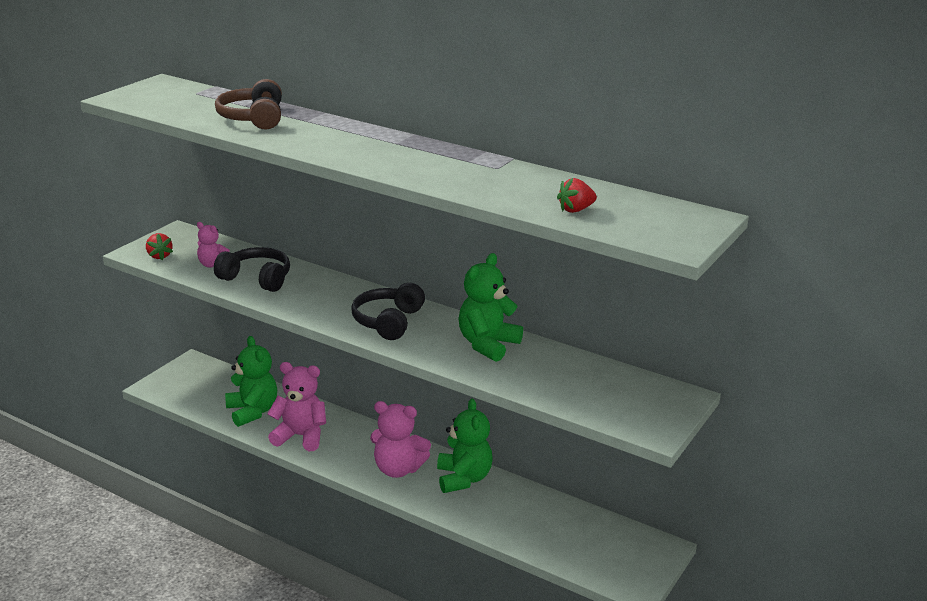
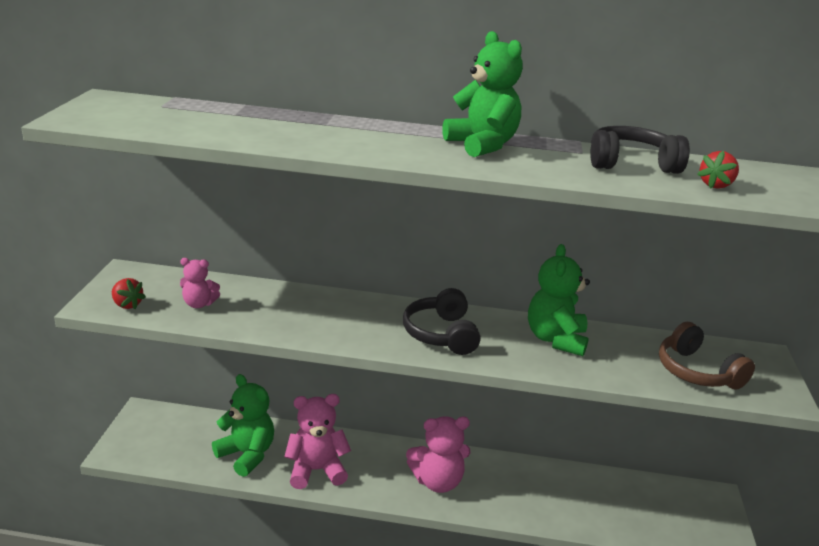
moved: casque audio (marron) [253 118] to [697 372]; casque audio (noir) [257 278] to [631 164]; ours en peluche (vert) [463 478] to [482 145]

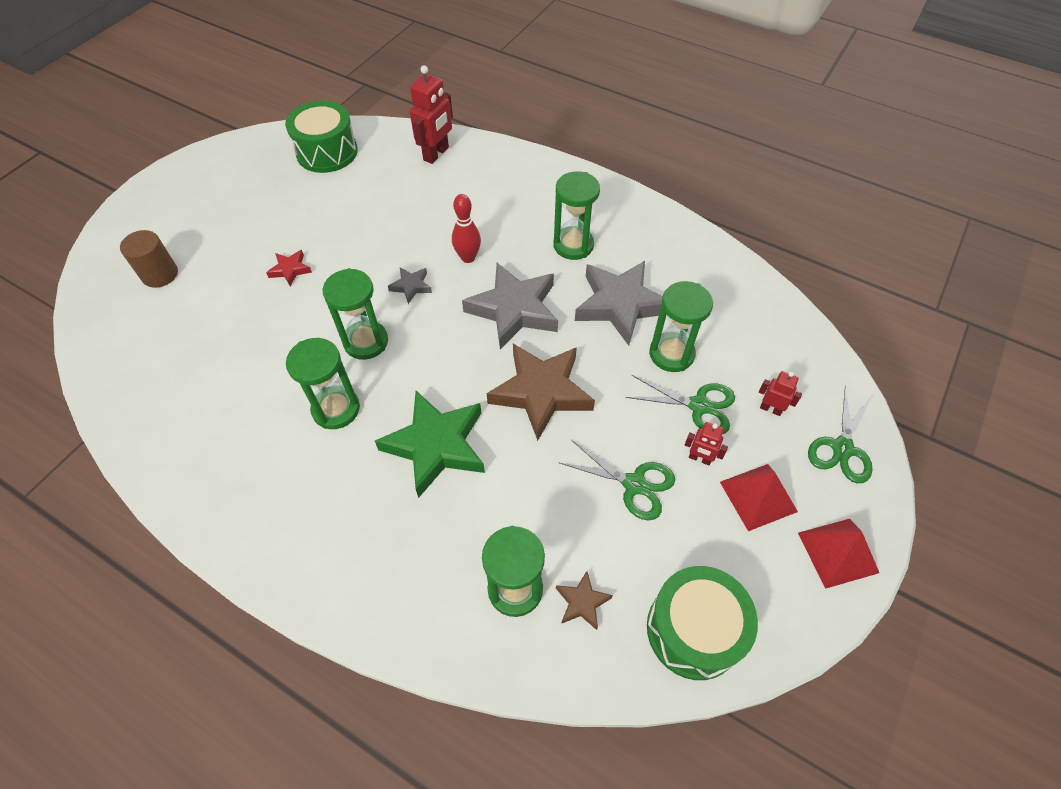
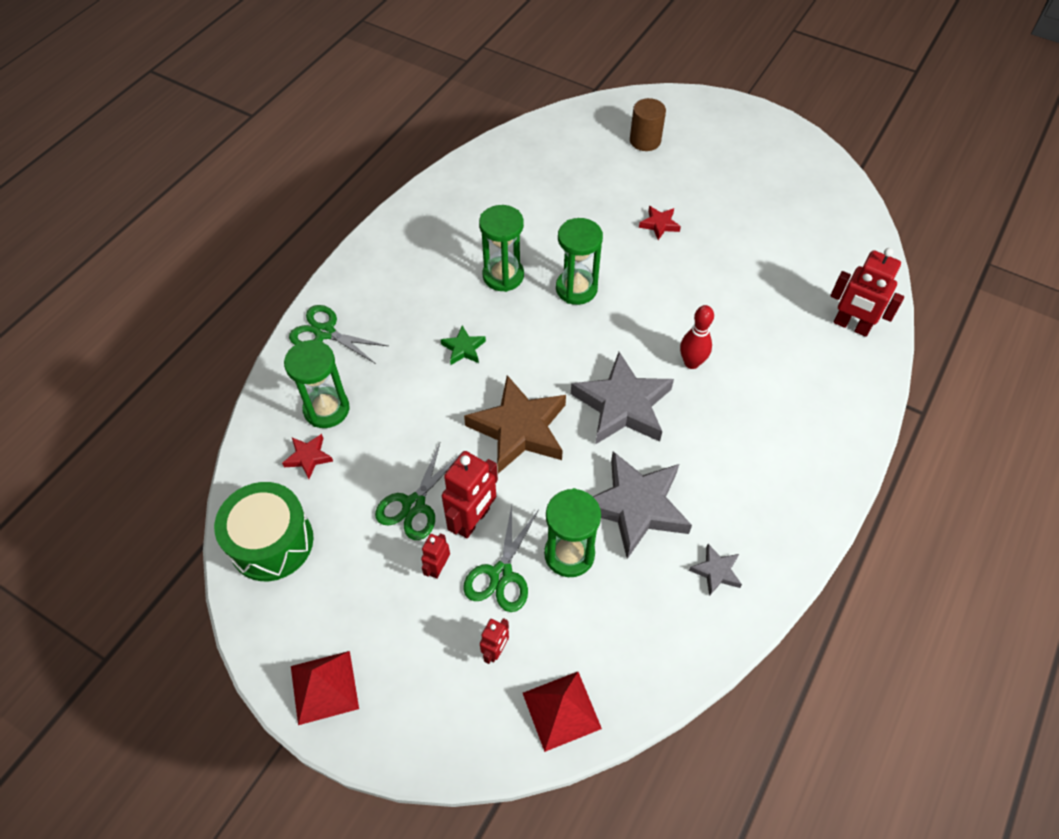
removed: tambour (vert) [327 152]; sablier (vert) [573 245]
added: robot (rouge) [473 520]
moved: étoile (gris) [411 286] to [716 571]; ciseaux (vert) [842 448] to [325 332]; pyramide (rouge) [758 496] to [561 710]
recoloured: étoile (marron) [582 602] to étoile (rouge) [308 457]
resized: étoile (vert) [436 446] = [463 348] x0.46

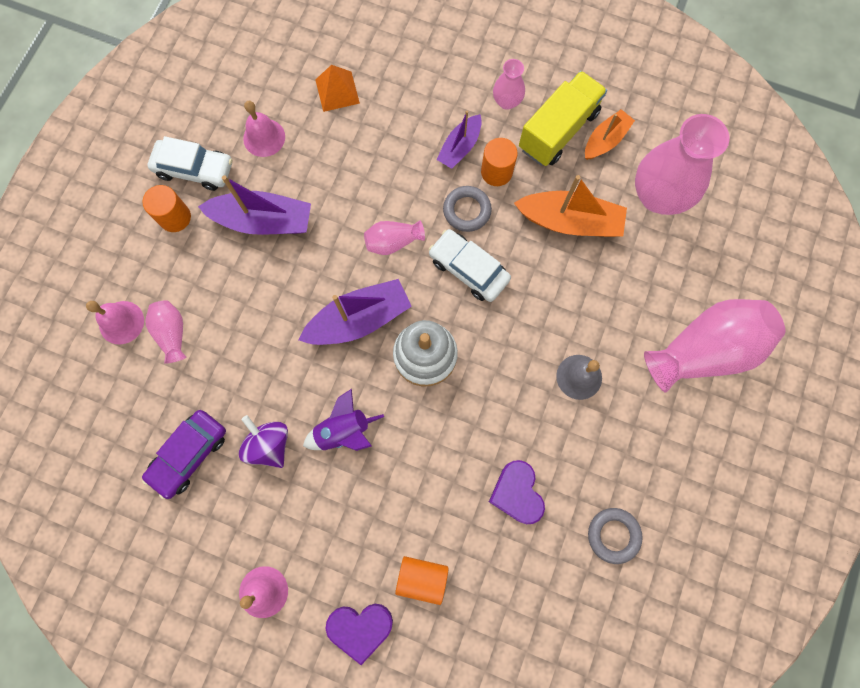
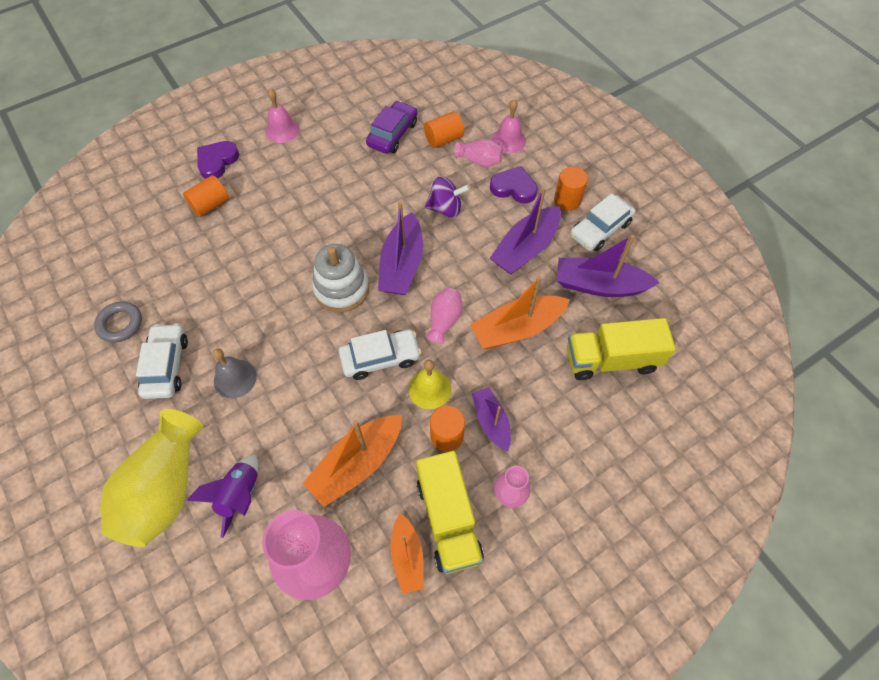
added: cylindre (orange) [443 139]; bateau (orange) [517 329]; voiture (blanc) [166 366]
moved: fusée (violet) [344 431] to [240 495]; toupie (violet) [269 444] to [446 208]; cœur (violet) [517 493] to [513 188]
replaced: pyramide (orange) [337 91] to camion (jaune) [611 360]; cloche (rose) [264 137] to bateau (violet) [599 285]; anneau (gris) [467 211] to cloche (jaune) [429 389]
recoloured: vase (rose) [704 350] to vase (jaune) [165 489]
turned: voiture (violet) [189 454] = [393 134] 45 degrees clockwise

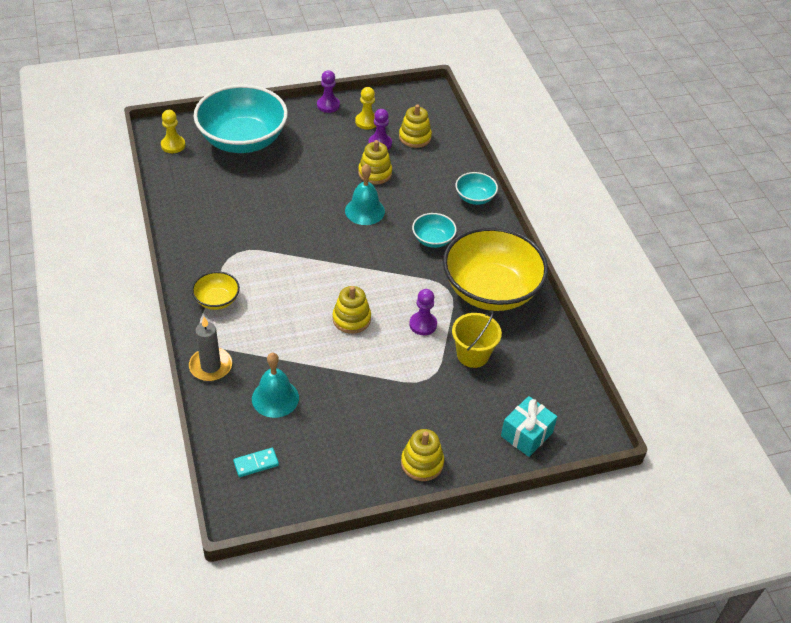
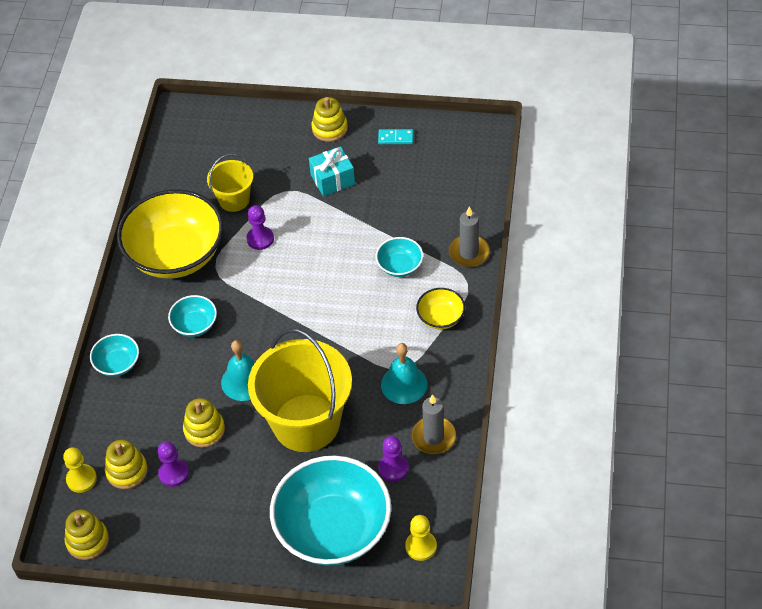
added: bol (turquoise) [400 266]; seau (jaune) [306 423]; bougie (gris) [433 437]
moved: pion (violet) [328 105] to [393 468]; pion (jaune) [366 122] to [81 479]; jouet à empiler (jaune) [351 319] to [87 541]; cloche (turquoise) [275 398] to [404 384]; cadeau (turquoise) [526 434] to [332 179]; domino (turquoise) [256 463] to [395 138]

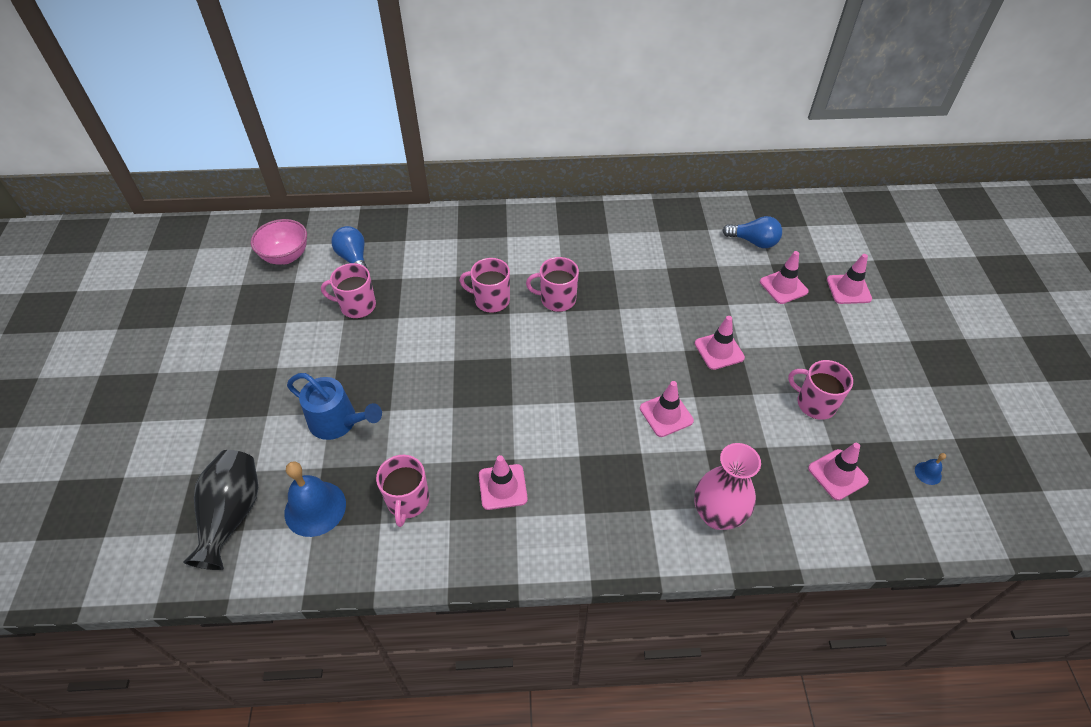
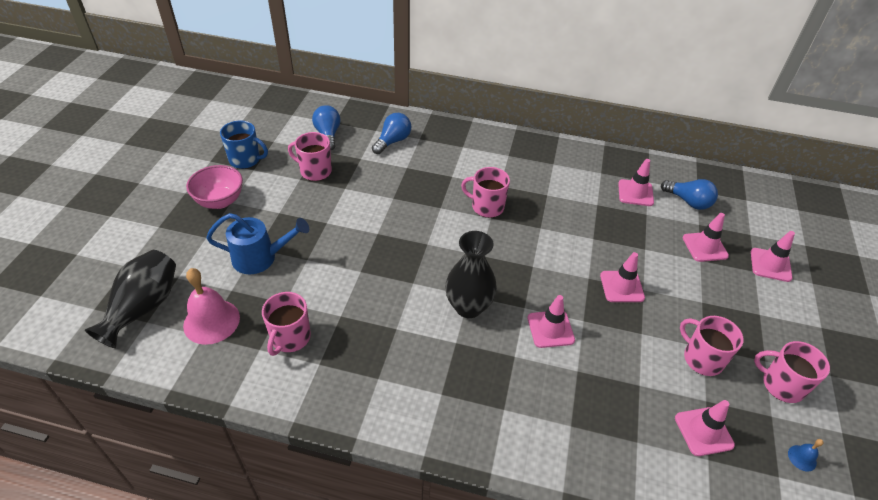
removed: vase (rose) [717 515]
added: ampoule (bleu) [393 141]; tasse (bleu) [245 160]; vase (noir) [468 307]
moved: bol (rose) [286 256] to [220 201]; tasse (rose) [491 300] to [781 385]; cône de chantier (rose) [502 487] to [635 193]
recoloured: cloche (bleu) [315 508] to cloche (rose) [211 321]
turned: arrosoir (bleu) [338 422] = [261 258] 45 degrees counterclockwise

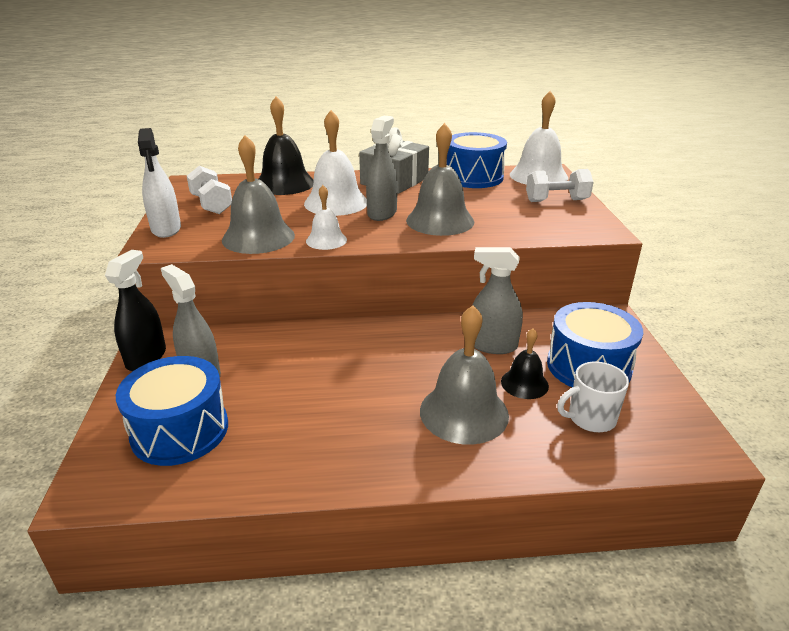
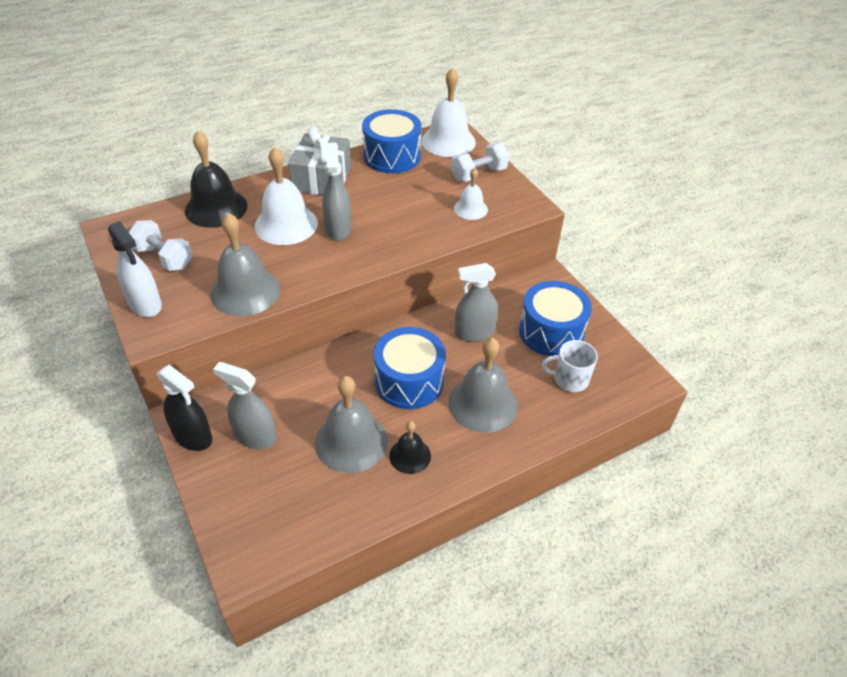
moved: cloche (gris) [440 221] to [351 441]; cloche (blanc) [326 240] to [470 209]; cloche (noir) [524 383] to [410 456]; tambour (bleu) [180 430] to [409 381]
turned: vaporisateur (noir) [146 358] = [193 437] 135 degrees clockwise; tasse (blanc) [590 418] = [569 379] 45 degrees clockwise

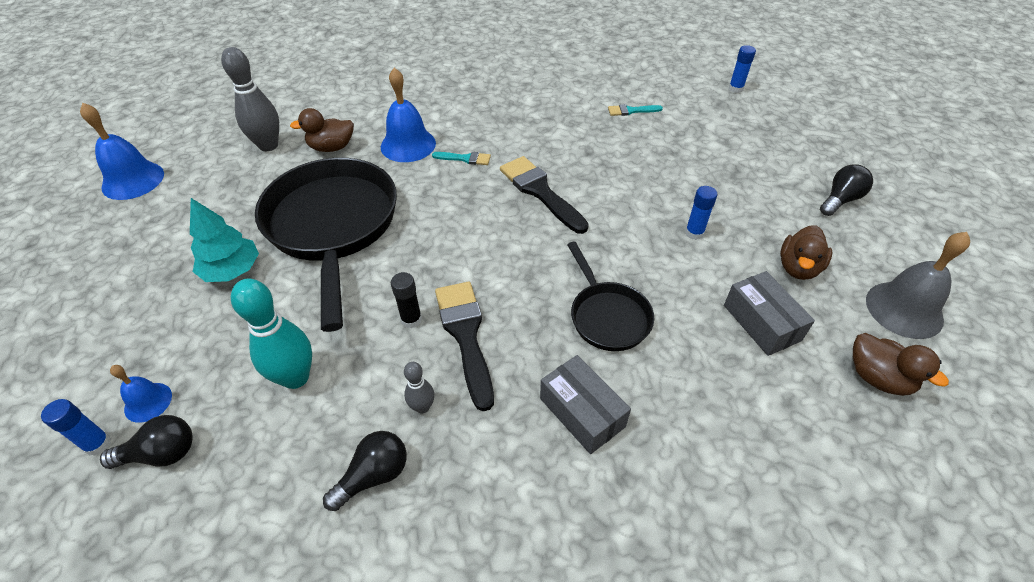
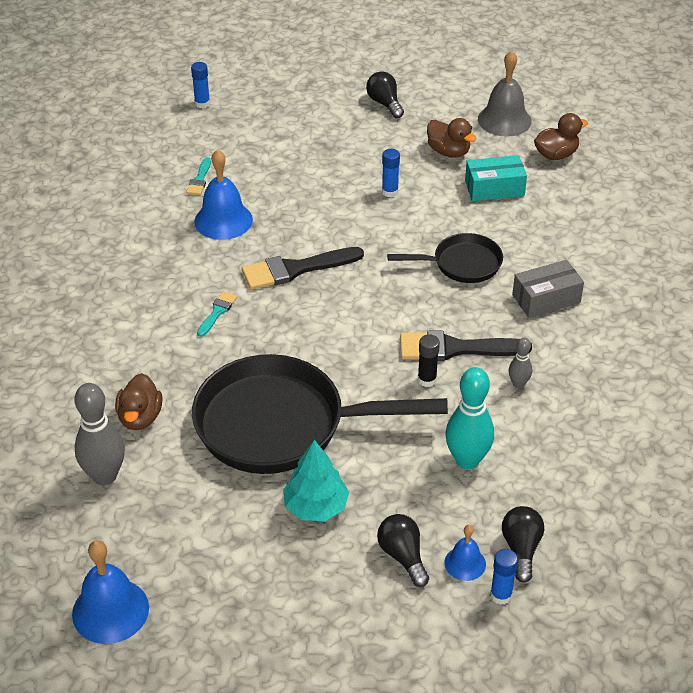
moved: cloche (bleu) [408 145] to [223 220]; ampoule (noir) [373 476] to [403 556]
recoloured: boîte (gris) [761 322] to boîte (turquoise) [494 188]

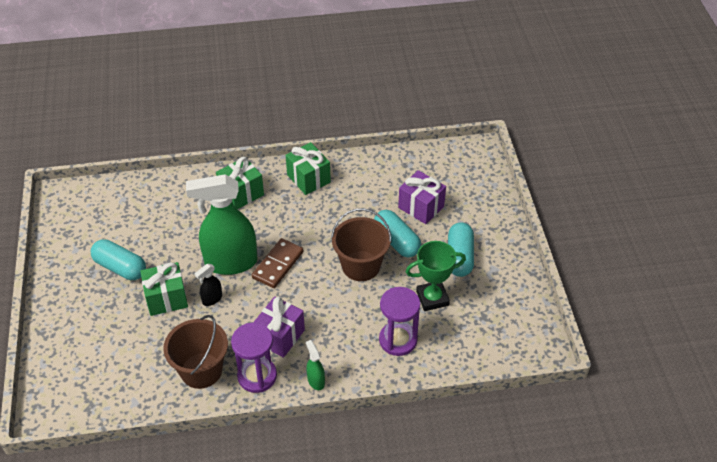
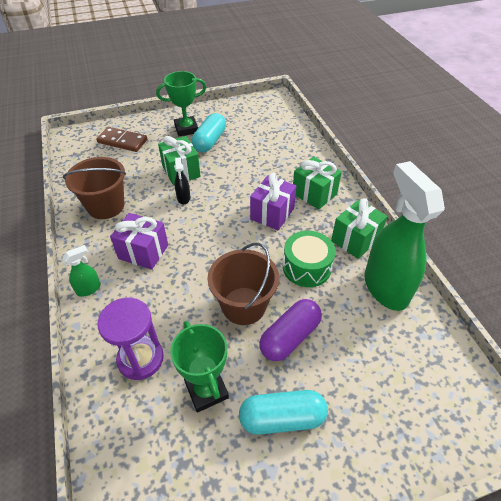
removed: sablier (violet) [257 376]
added: trophée (vert) [186 129]; tambour (vert) [306 267]
moved: cadeau (violet) [421 207] to [272 214]; vaporisateur (vert) [230 263] to [385 287]; domino (marron) [277 265] to [122 141]
recoloured: gélule (turquoise) [396 241] to gélule (violet) [290 337]
turned: vaporisateur (noir) [212 299] = [183 198] 135 degrees counterclockwise

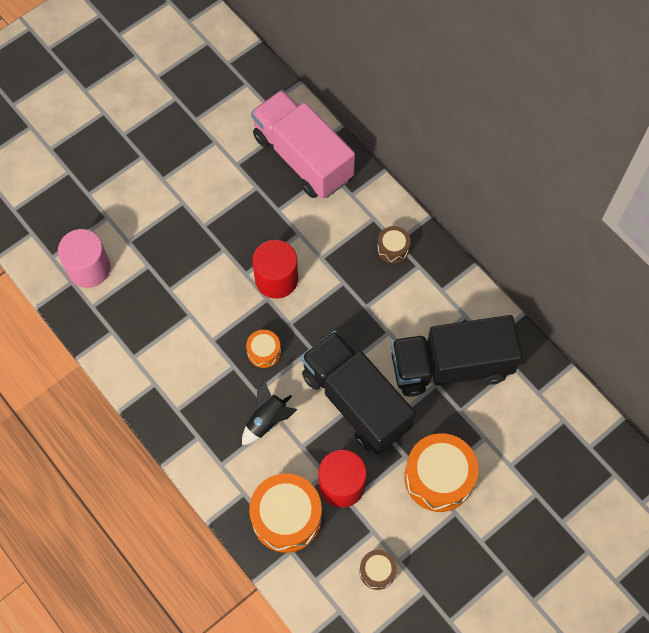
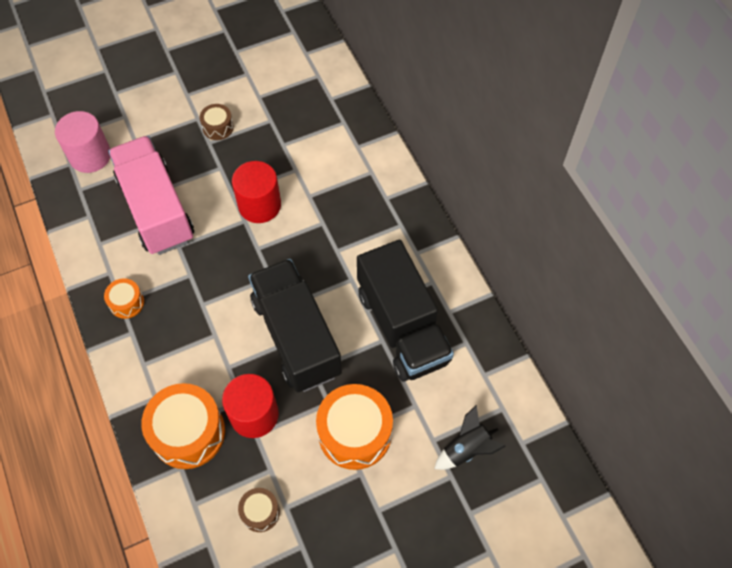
moved: camion (rose) [303 157] to [156 209]; tambour (marron) [393 248] to [218 127]; tambour (orange) [264 352] to [126 302]; fusée (noir) [267 420] to [466 449]
turned: camion (noir) [451 366] = [402 326] 120 degrees counterclockwise

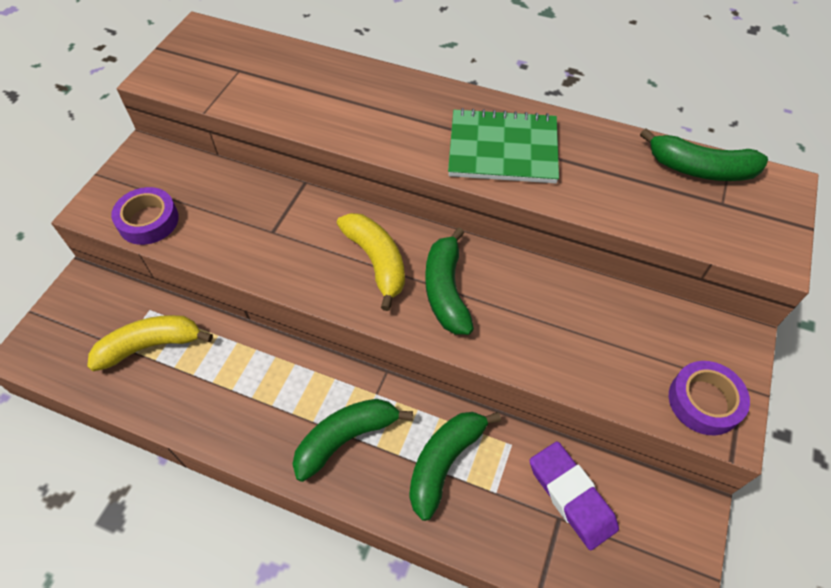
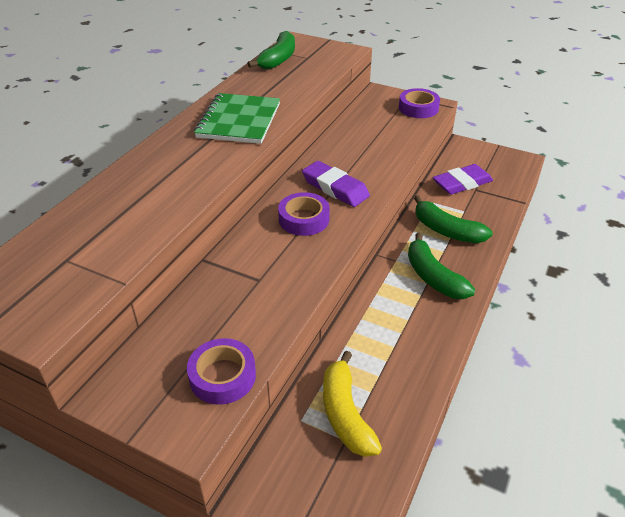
replaced: banane (jaune) [377 262] to ruban adhésif (violet) [304 219]; banane (vert) [446 290] to gomme (violet) [335 188]

